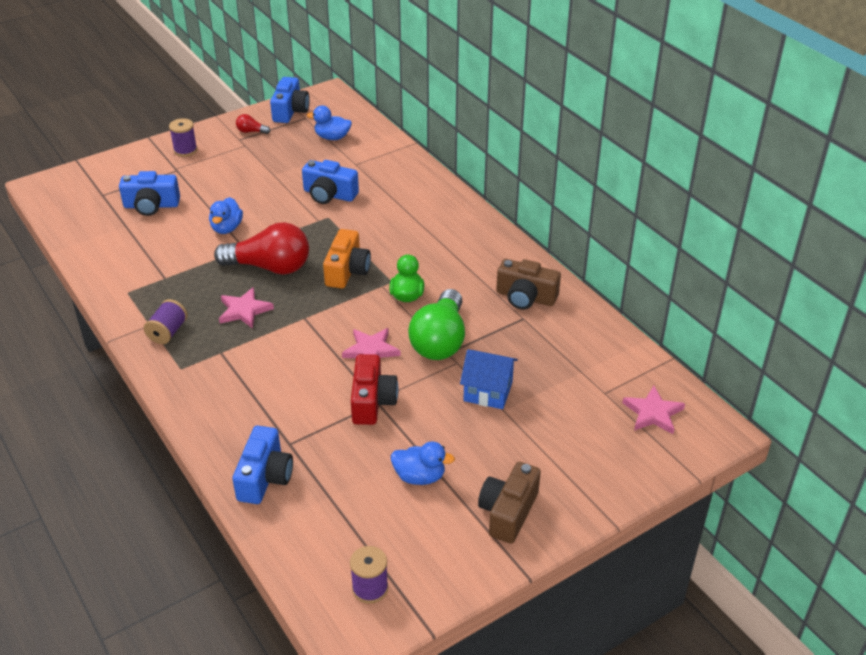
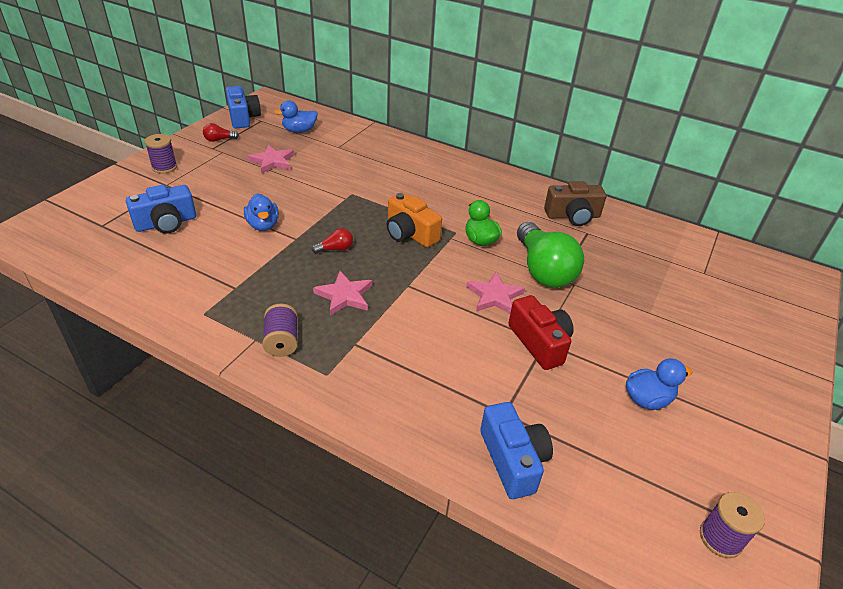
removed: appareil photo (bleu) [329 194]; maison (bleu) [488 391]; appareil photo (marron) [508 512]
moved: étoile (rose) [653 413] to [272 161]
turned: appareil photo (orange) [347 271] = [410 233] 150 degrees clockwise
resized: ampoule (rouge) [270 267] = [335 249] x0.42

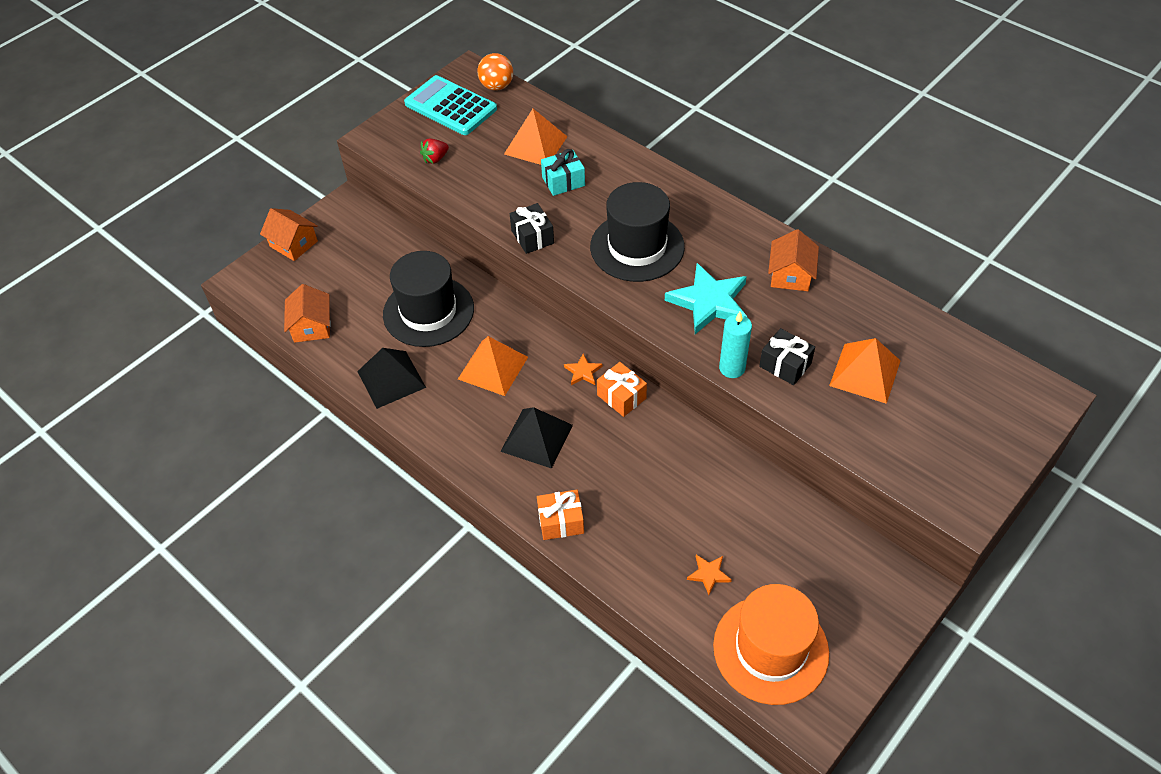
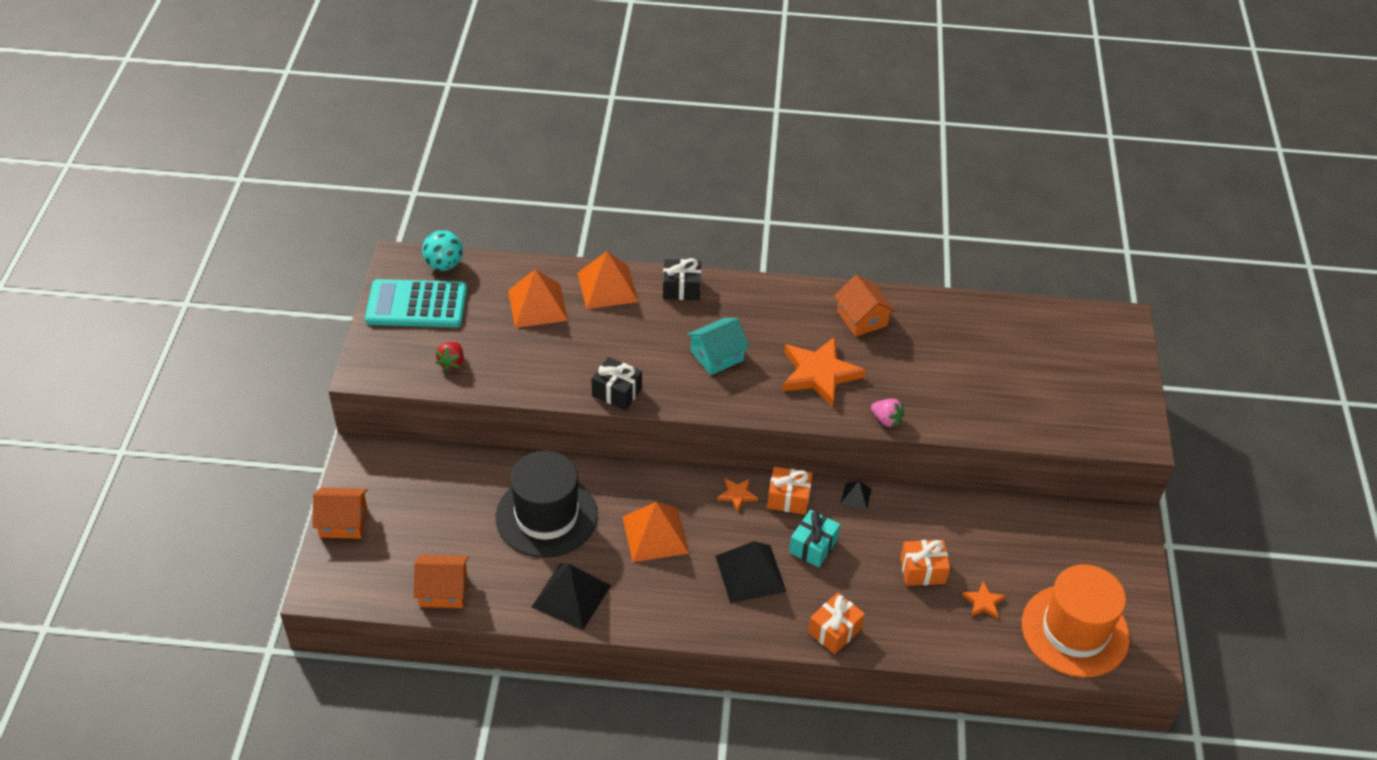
added: pyramide (noir) [856 496]; cadeau (orange) [922 570]
moved: cadeau (turquoise) [563 181] to [813 546]; cadeau (noir) [785 365] to [681 288]; pyramide (orange) [865 373] to [607 287]
replaced: chapeau (noir) [637 247] to maison (turquoise) [717 356]; bougie (turquoise) [732 368] to fraise (rose) [886 420]
recoloured: balle (orange) [497 86] to balle (turquoise) [444 265]; étoile (turquoise) [709 302] to étoile (orange) [819 374]
turned: maison (orange) [311 326] = [443 590] 45 degrees counterclockwise

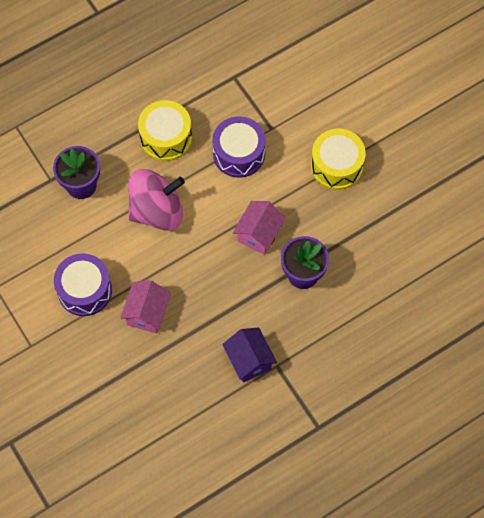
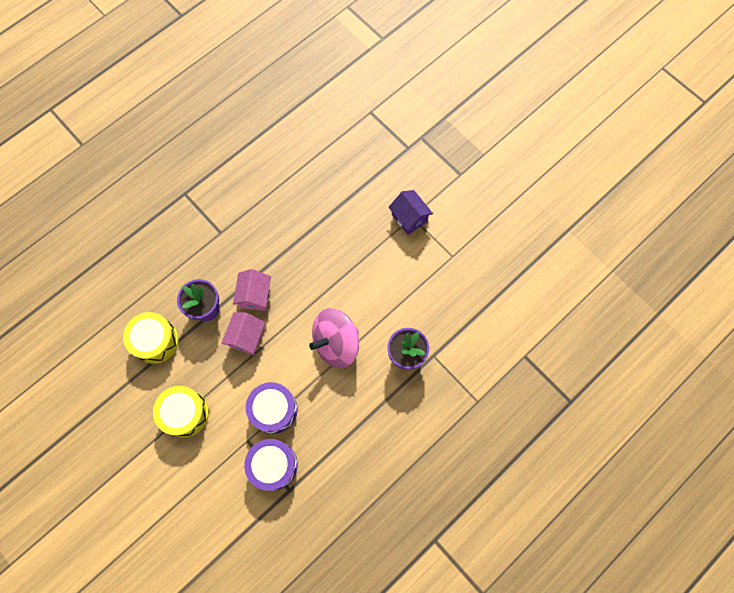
moved: tambour (jaune) [166 137] to [155 341]; tambour (violet) [85 290] to [273 465]; maison (rose) [147 313] to [255 295]; maison (violet) [249 360] to [409 218]

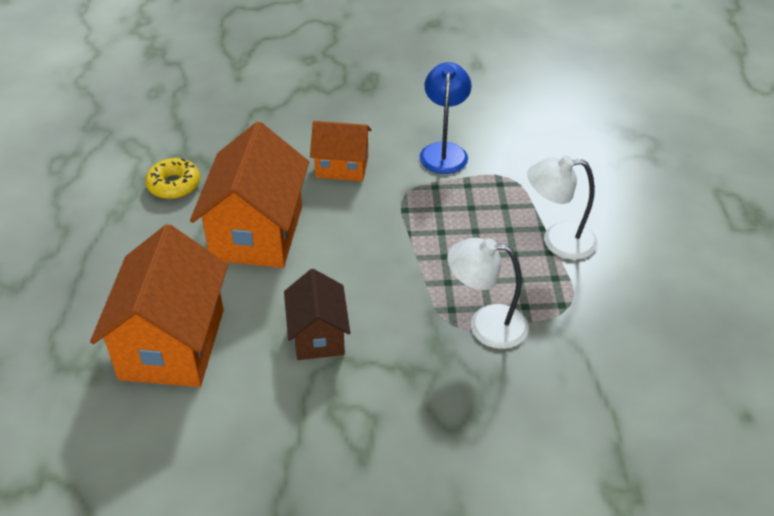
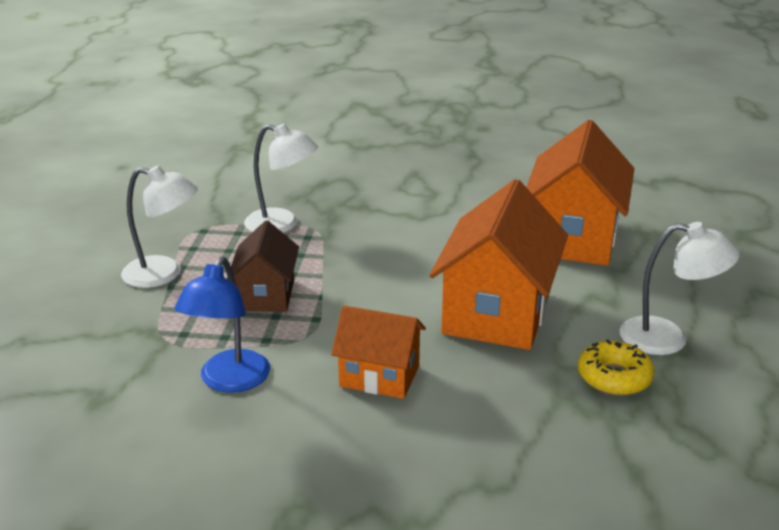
added: lampe (blanc) [668 339]
moved: maison (marron) [318 335] to [266 295]

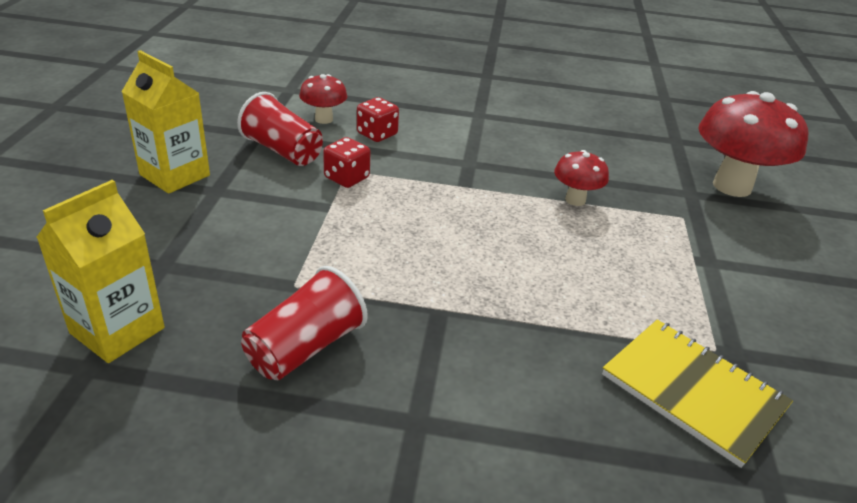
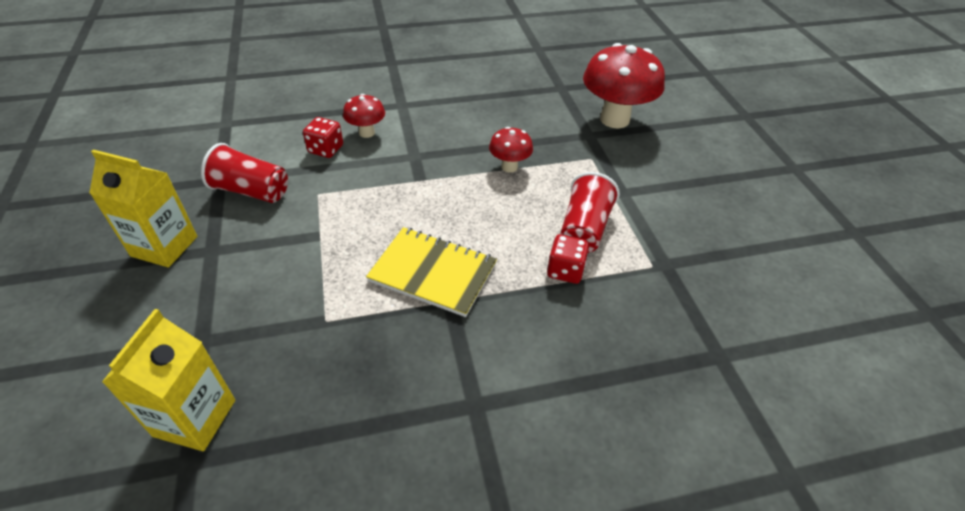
moved: champignon (rouge) [324 119] to [367 133]; dé (rouge) [346 178] to [565 270]; gobelet (rouge) [305 347] to [584 229]; carnet (jaune) [693 391] to [433 273]

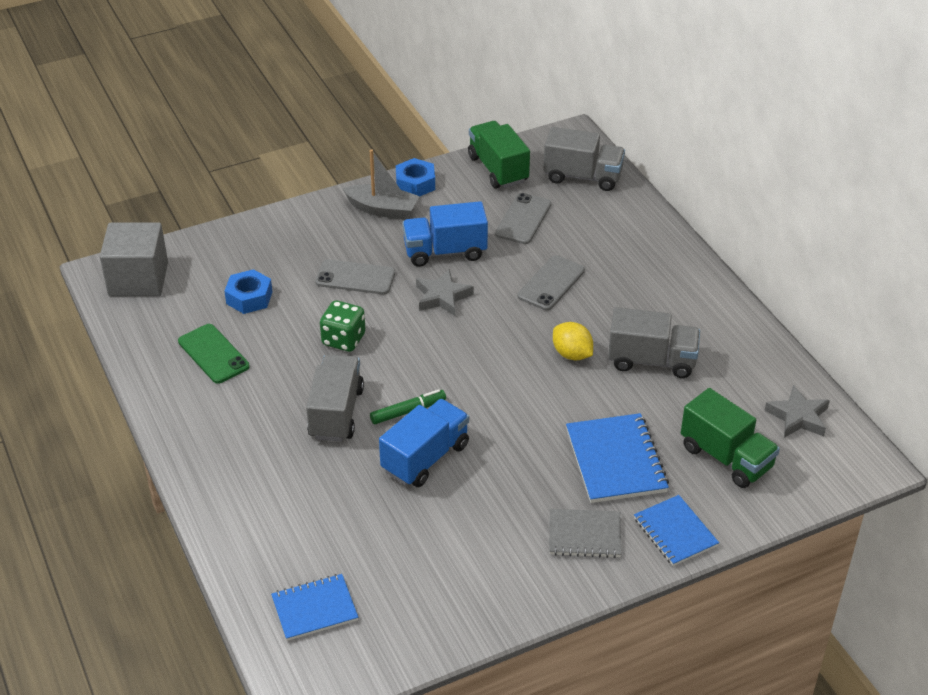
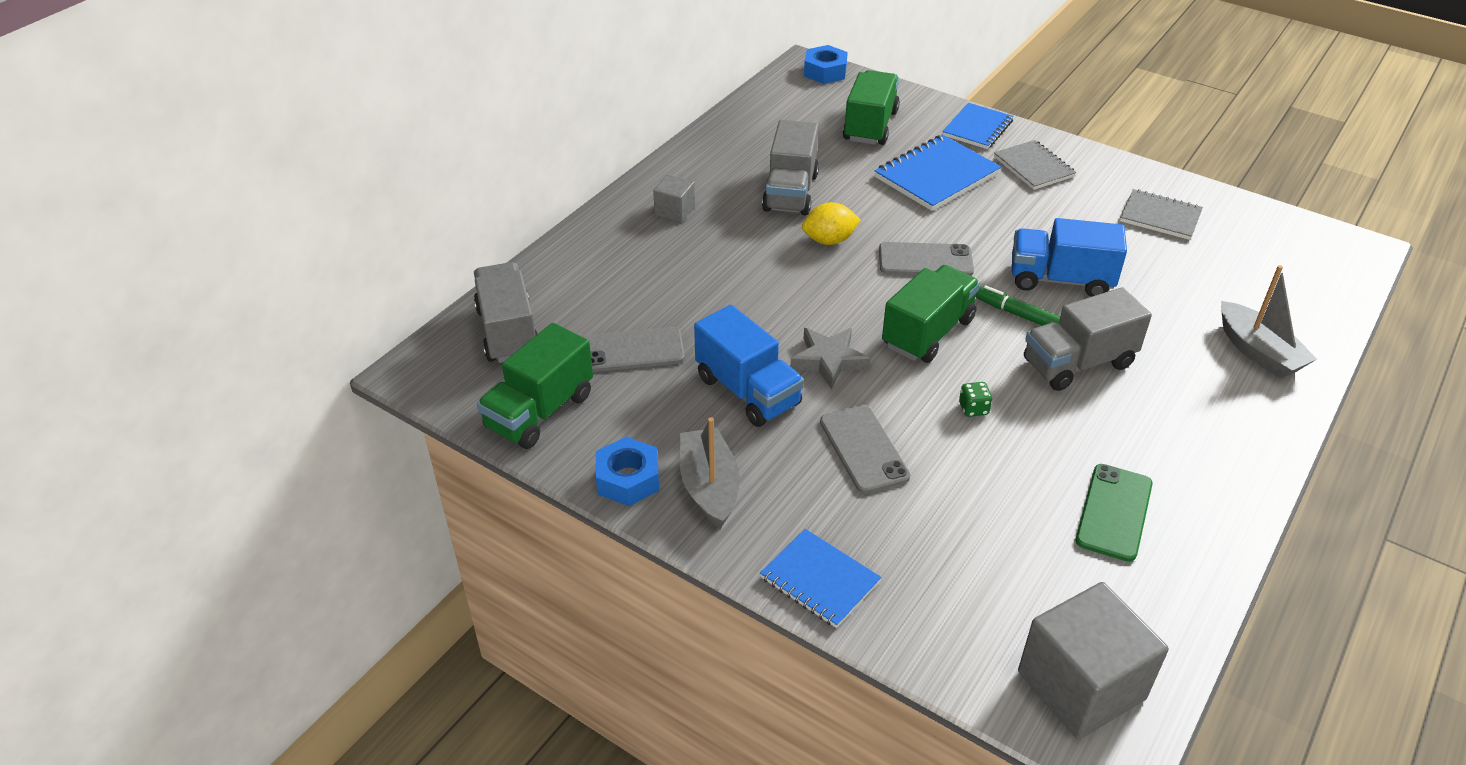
removed: étoile (gris) [798 417]
added: cube (gris) [675 211]; carnet (gris) [1160 216]; camion (vert) [928 332]; bateau (gris) [1258 352]
moved: téléphone (gris) [551 283] to [925 260]; écrou (bleu) [249 297] to [825 72]; carnet (bleu) [314 609] to [819 580]
turned: camion (gris) [651 361] = [790 192] 150 degrees counterclockwise; citron (jaune) [572 354] = [829 240] 60 degrees clockwise
resized: dé (vert) [343 340] = [973 408] x0.53

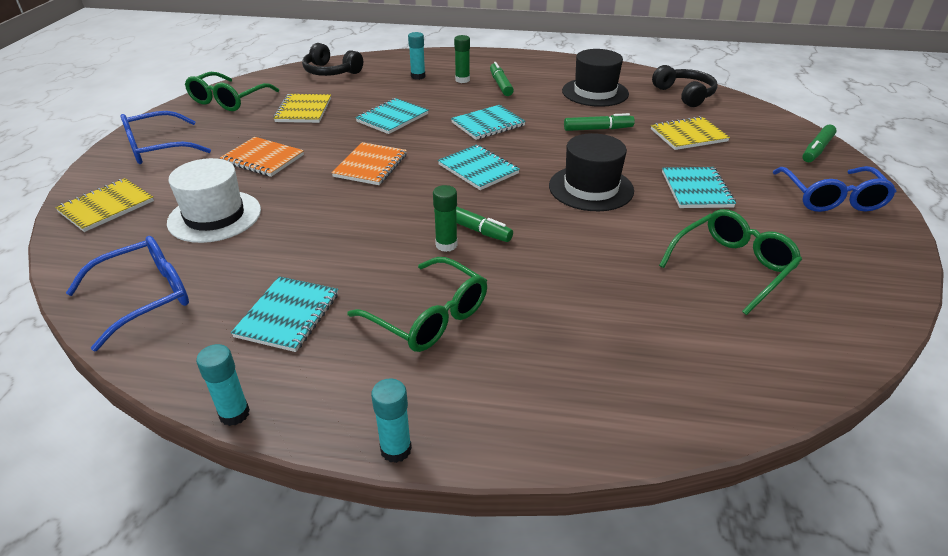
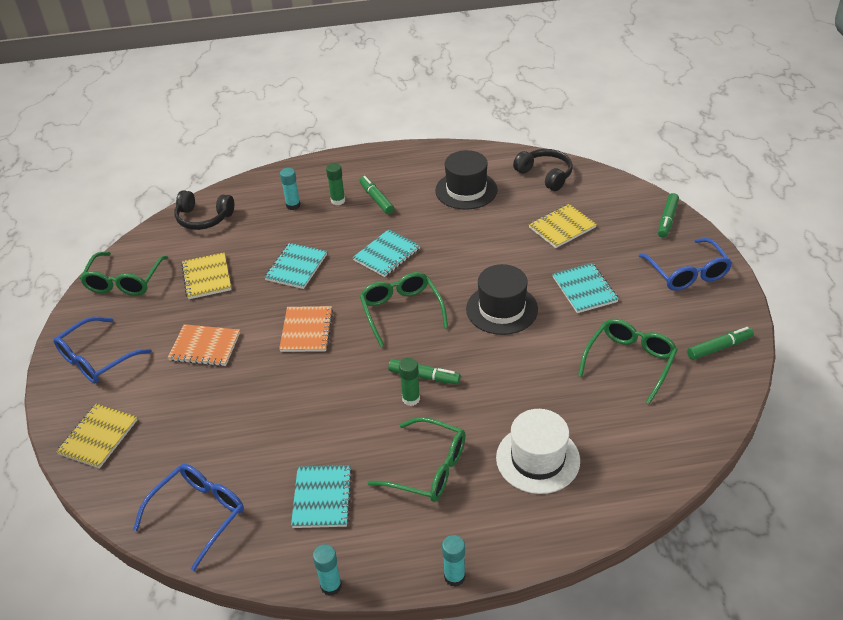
moved: feutre (vert) [598 129] to [719 347]; chapeau (blanc) [214 216] to [537 459]
replaced: carnet (turquoise) [478 169] to lunettes (vert) [401 311]

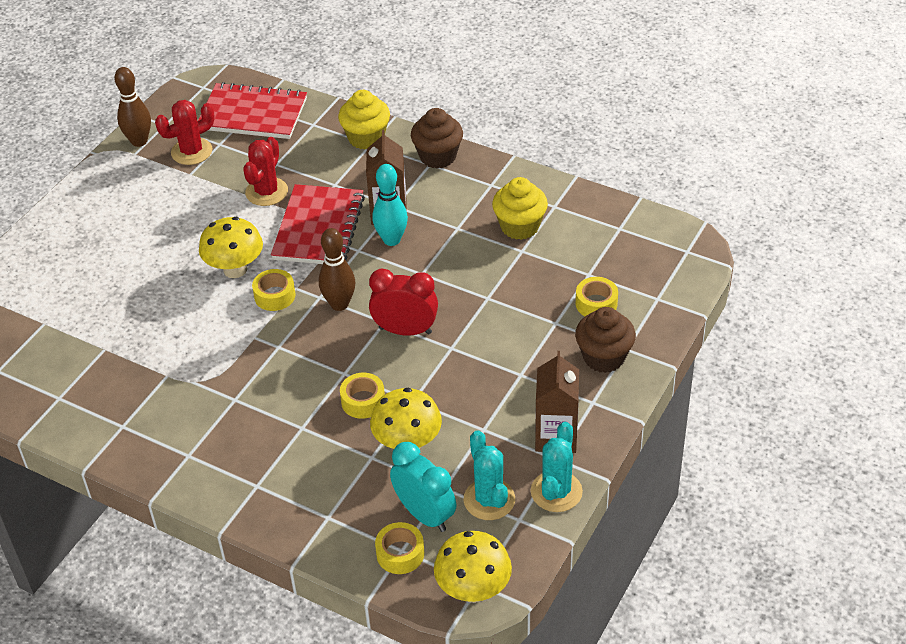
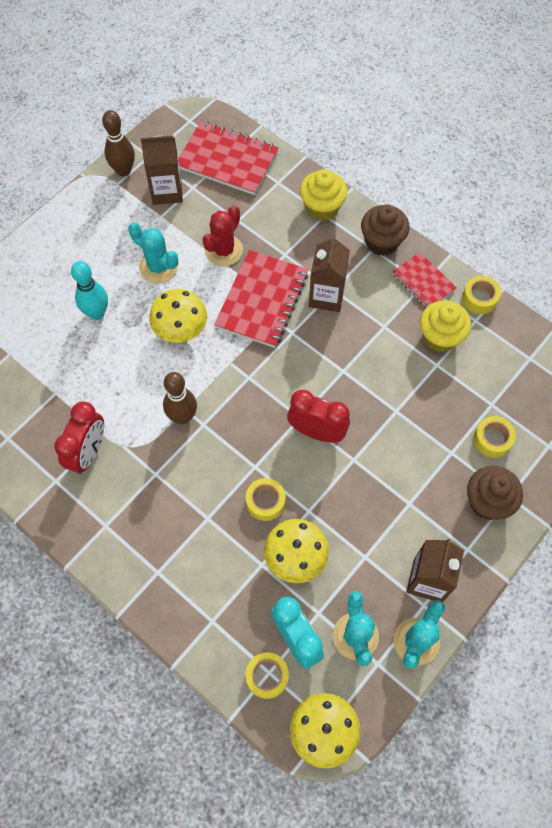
added: cactus (turquoise) [158 267]; carnet (rouge) [423 282]; réveil (rouge) [88 452]
moved: quille (turquoise) [391 240] to [97 313]; quille (marron) [339 304] to [183 416]; ruban adhésif (jaune) [274 296] to [479 298]
replaced: cactus (rouge) [191 151] to brique de lait (marron) [167 191]

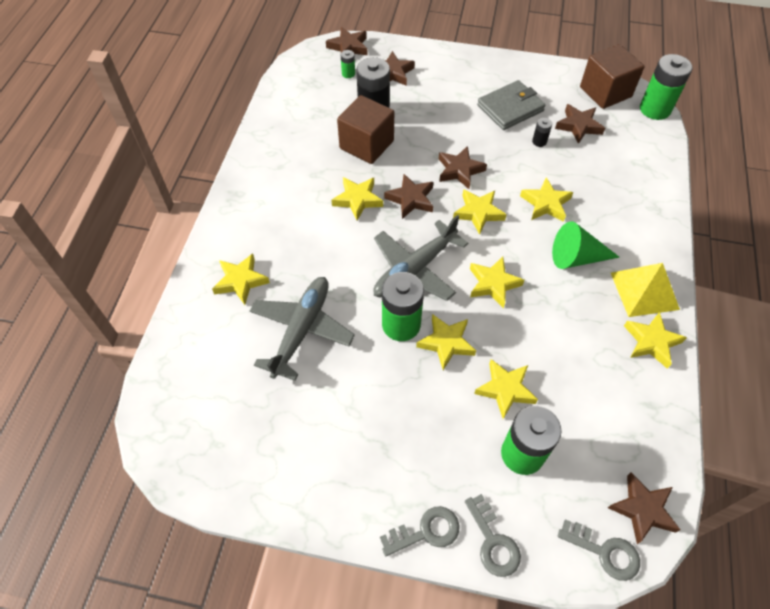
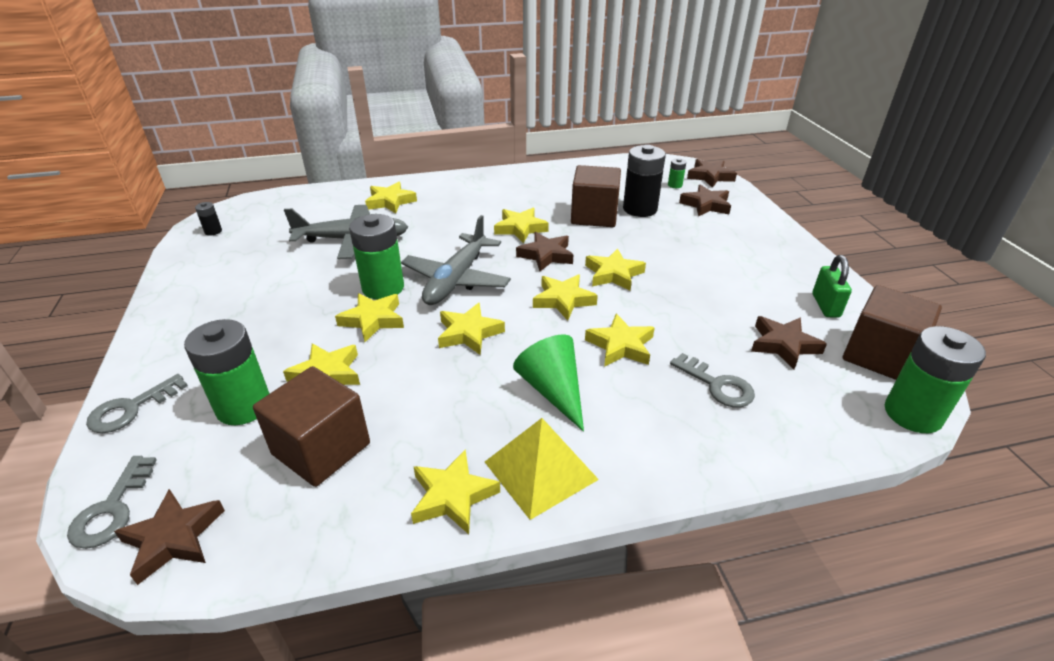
removed: portefeuille (gris) [510 108]
added: cadenas (vert) [825 305]; cube (marron) [321 449]
moved: pile (noir) [539 141] to [213 231]; clé (gris) [426 531] to [717 385]
recoloured: étoile (marron) [459 170] to étoile (jaune) [613 274]
turned: avion (gris) [415 269] = [457 279] 90 degrees counterclockwise

